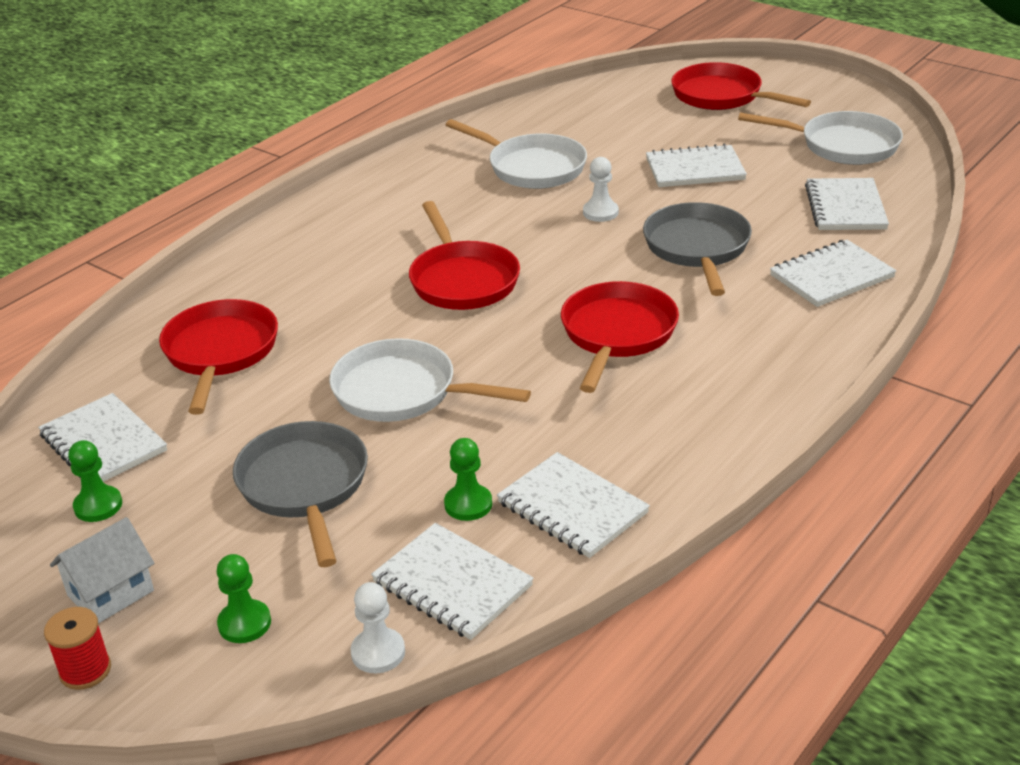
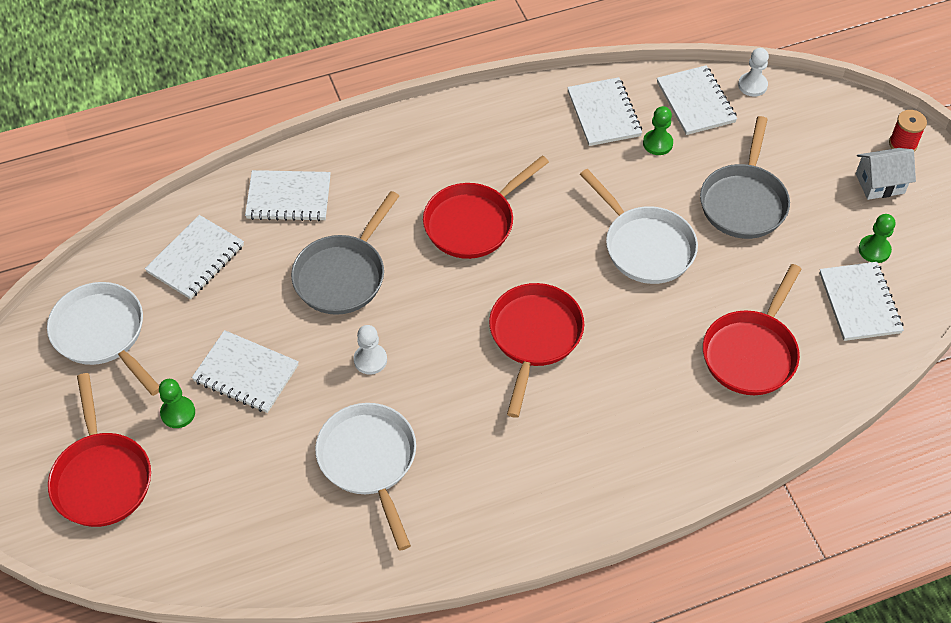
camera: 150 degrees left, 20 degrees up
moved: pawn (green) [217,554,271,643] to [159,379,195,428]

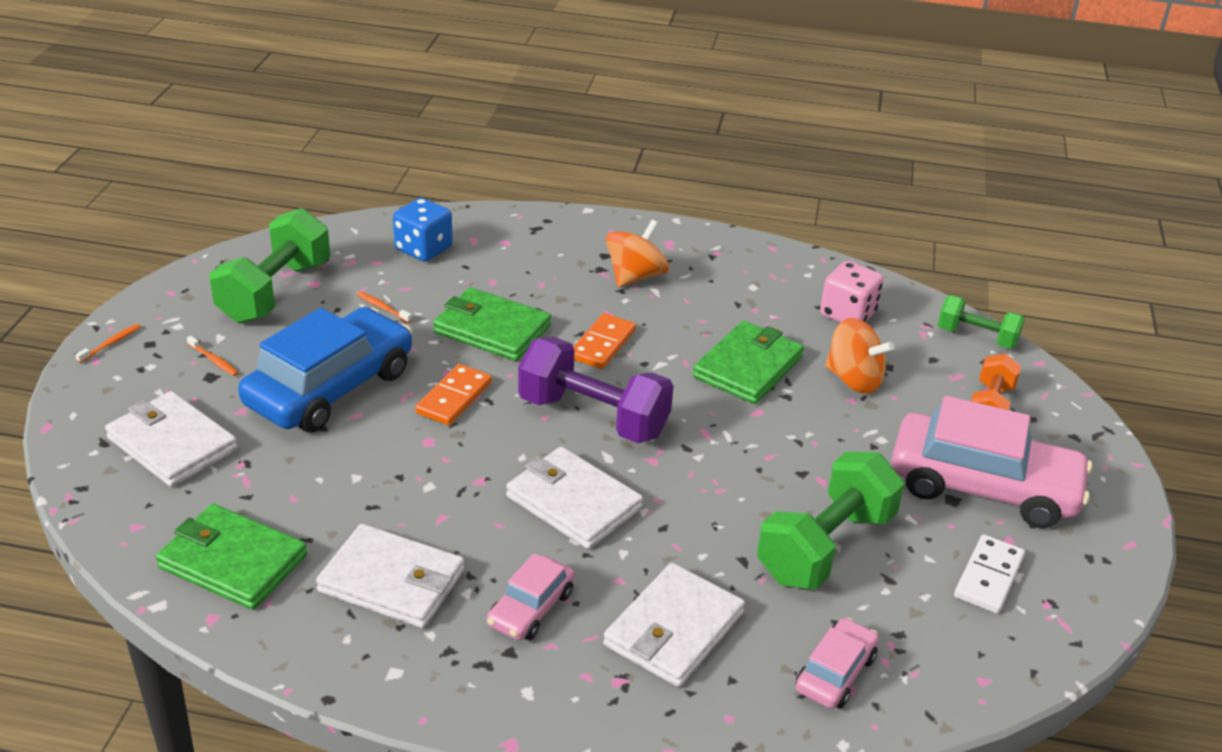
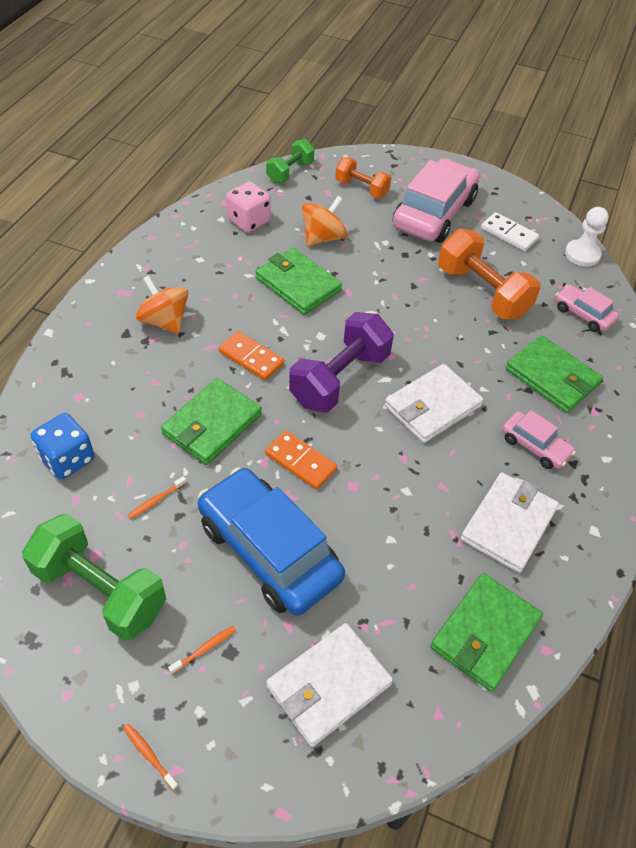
camera: 80 degrees left, 15 degrees up
added: pawn (white) [565,207,609,267]
recoloured: dumbbell (green) [757,452,904,590] to dumbbell (orange) [438,229,541,319]; wallet (white) [603,563,745,687] to wallet (green) [505,335,603,413]

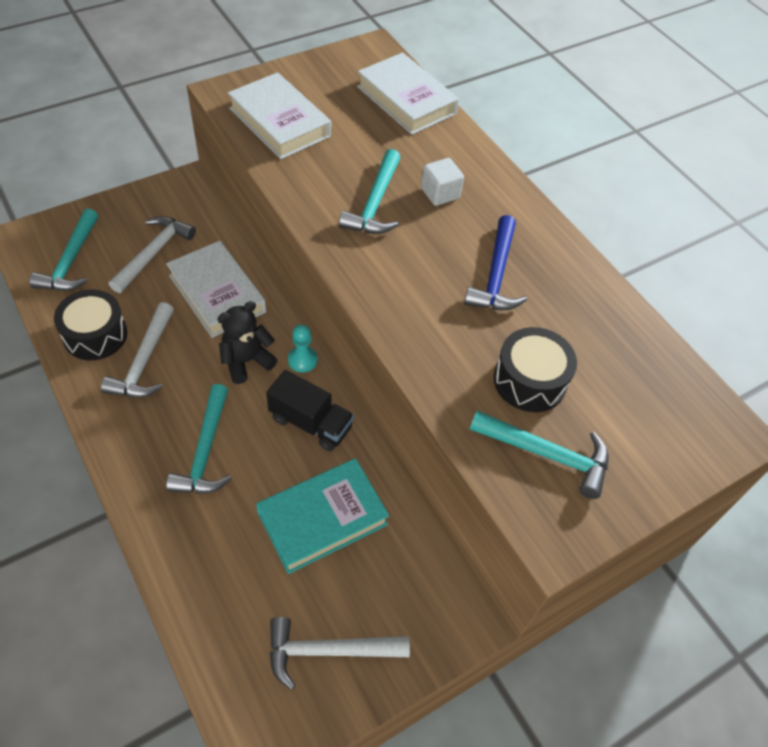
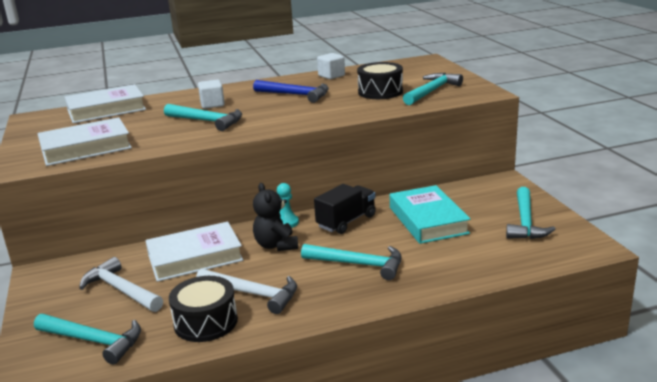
camera: 70 degrees left, 30 degrees down
added: cube (white) [317,53,345,79]
recoloured: hammer (white) [270,617,410,690] to hammer (turquoise) [506,187,555,239]

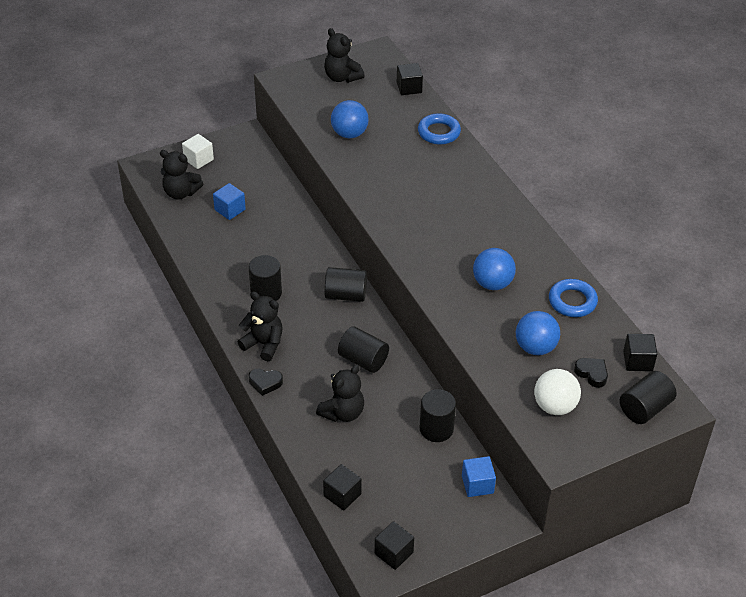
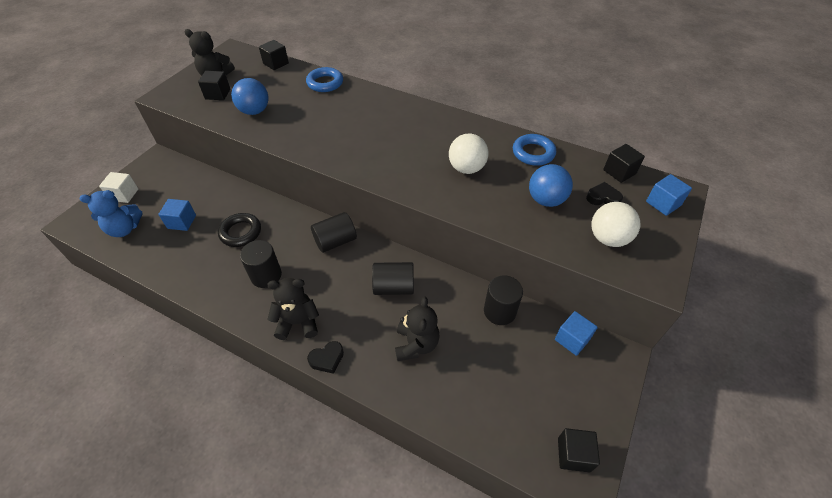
camera: 35 degrees left, 5 degrees up
added: ring (black) [218,213,261,247]
moved: cube (black) [323,464,362,511] to [198,71,230,100]
replaced: cylinder (black) [620,371,676,424] to cube (blue) [646,174,692,216]
recoloured: teddy bear (black) [160,150,203,200] to teddy bear (blue) [80,190,143,237]; ball (blue) [473,248,516,290] to ball (white) [449,133,488,174]

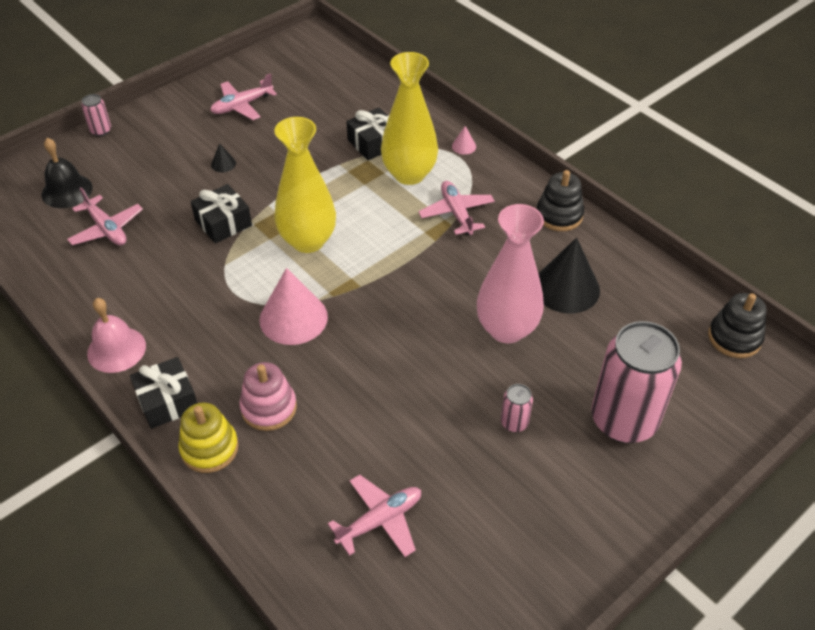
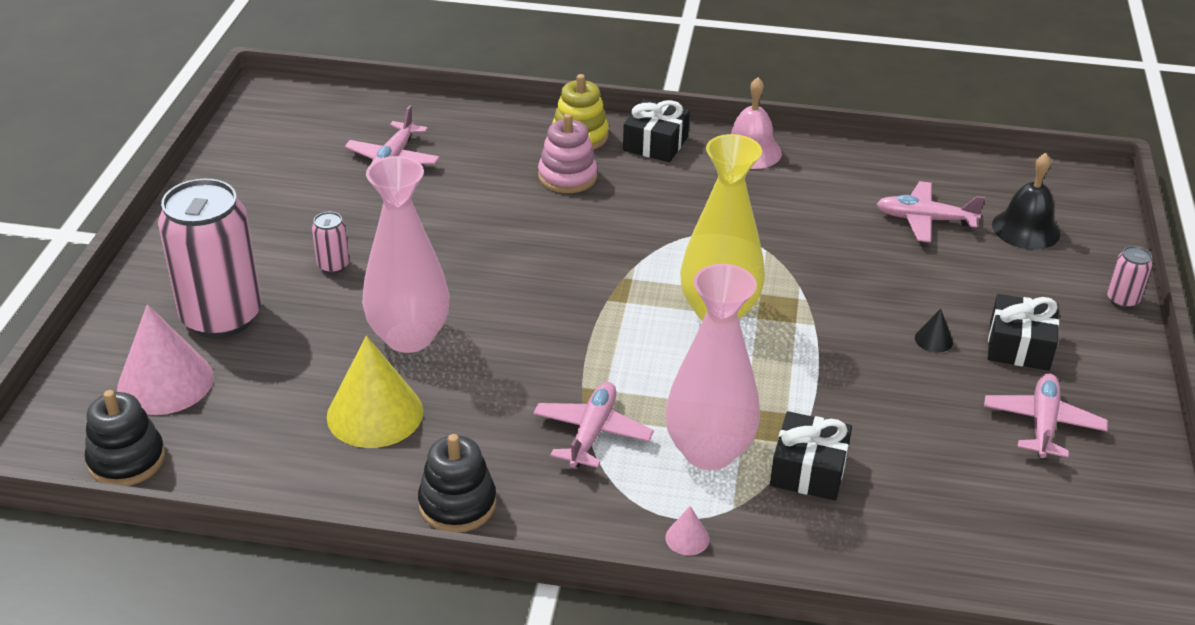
camera: 140 degrees right, 10 degrees down
moved: gift (black) [191,184,252,243] to [988,294,1059,371]; cone (pink) [259,268,328,345] to [117,304,214,415]
recoloured: vase (yellow) [381,52,438,185] to vase (pink) [665,264,760,470]; cone (black) [539,238,600,313] to cone (yellow) [327,336,423,448]
turned: plane (pink) [418,181,495,235] = [533,382,654,468] 105 degrees counterclockwise

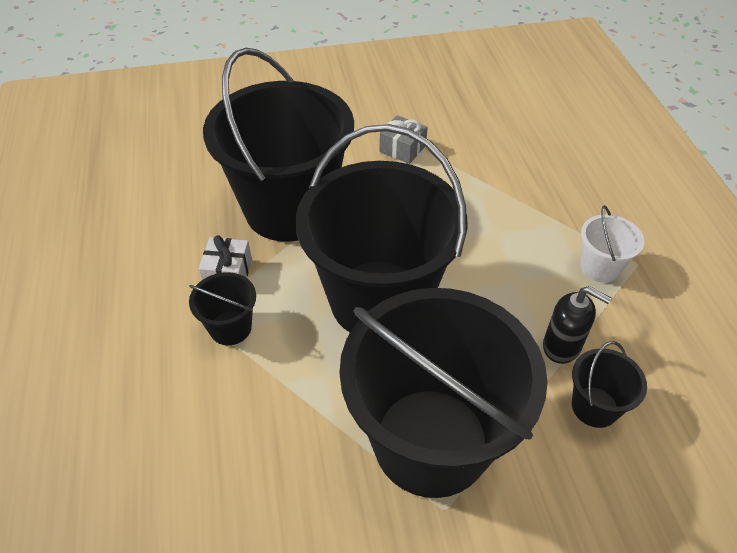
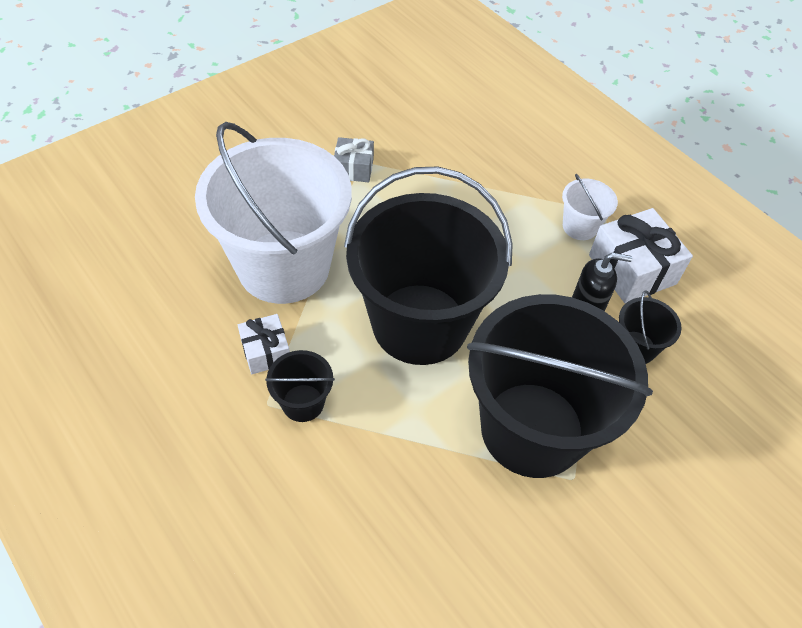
camera: 30 degrees left, 5 degrees up
added: gift (white) [589,208,693,303]
recoloured: bucket (black) [203,48,354,242] to bucket (white) [195,122,352,304]

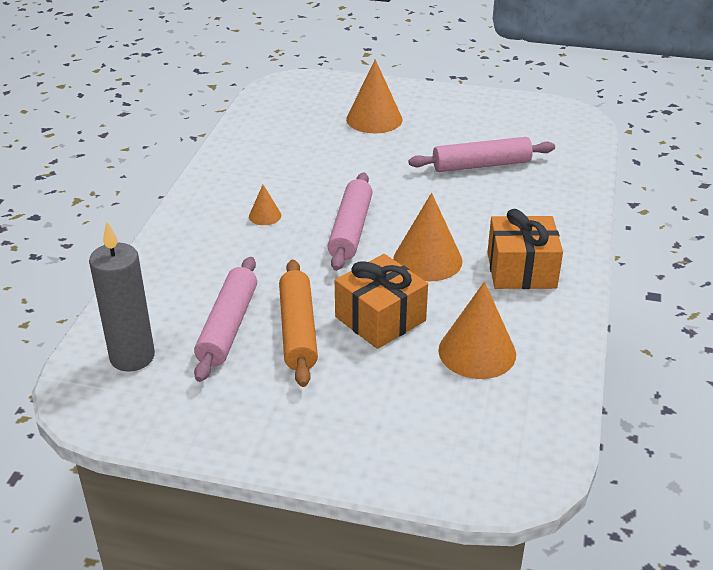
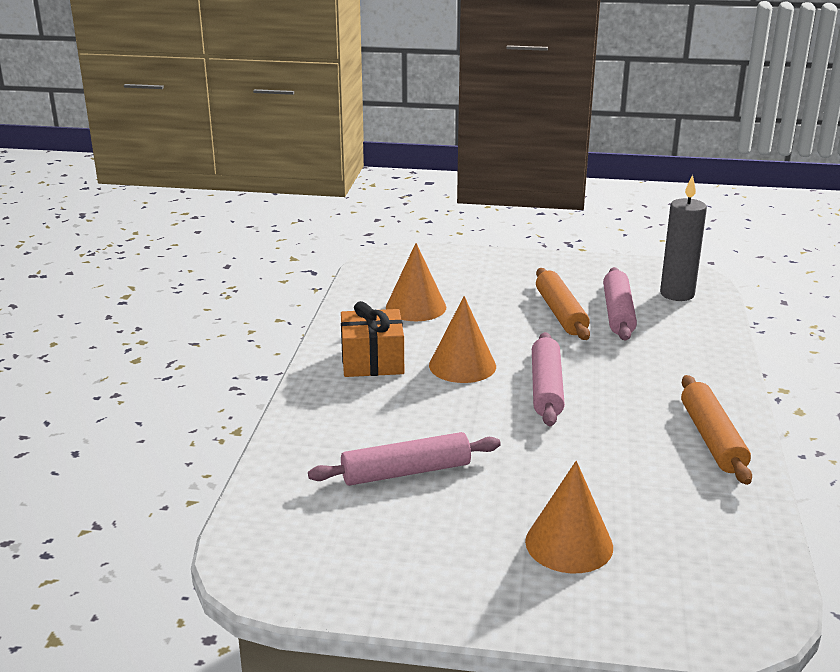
camera: 175 degrees right, 10 degrees down
removed: cone (orange) [249,185,281,225]; gift (orange) [335,254,428,349]
added: rolling pin (orange) [681,375,752,485]

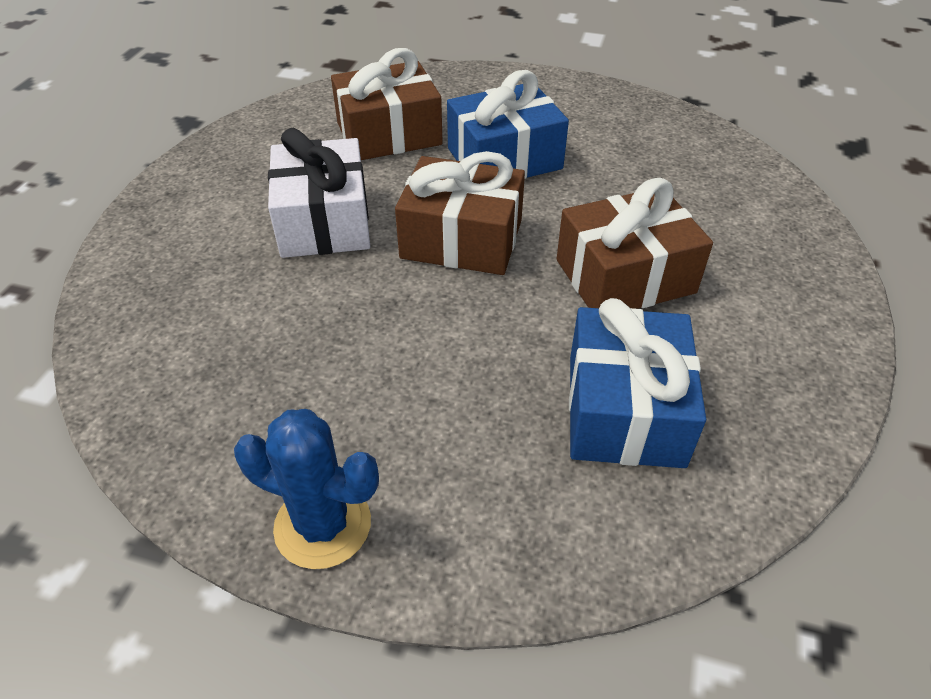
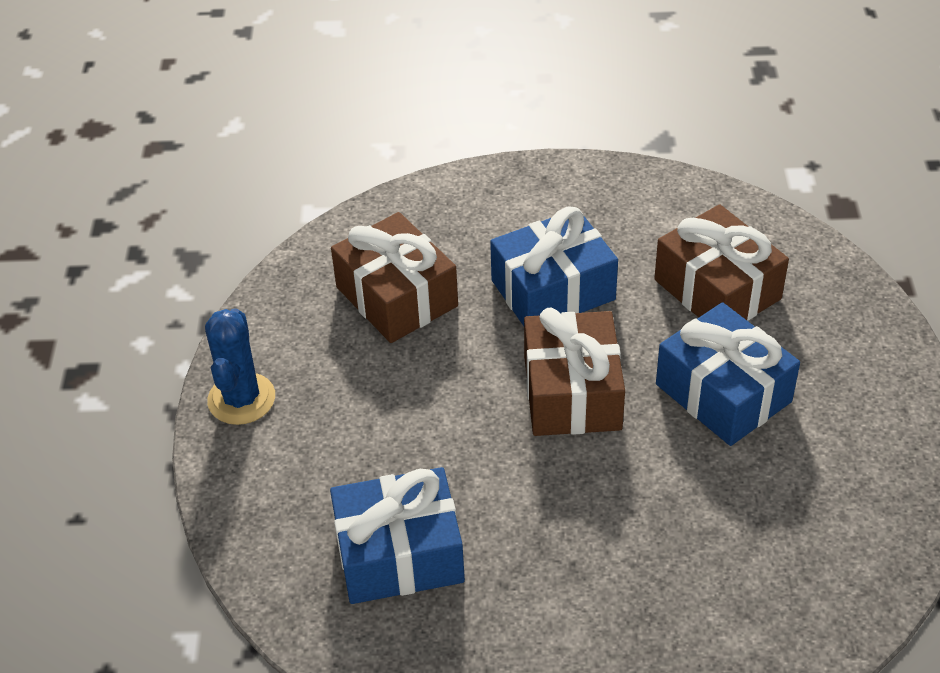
camera: 75 degrees right, 0 degrees up
moved: gift (brown) [557,178,713,309] to [331,212,458,343]
recoloured: gift (white) [268,128,370,258] to gift (blue) [490,206,618,326]

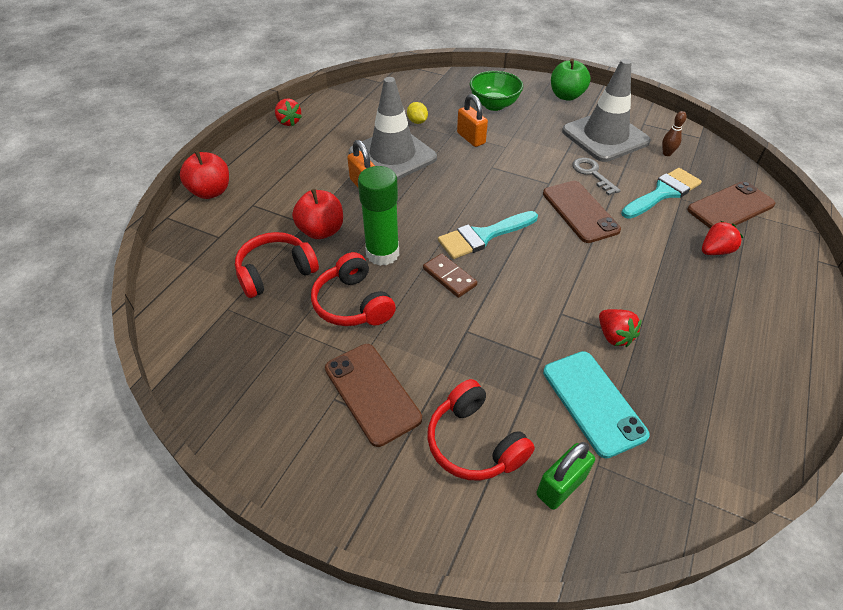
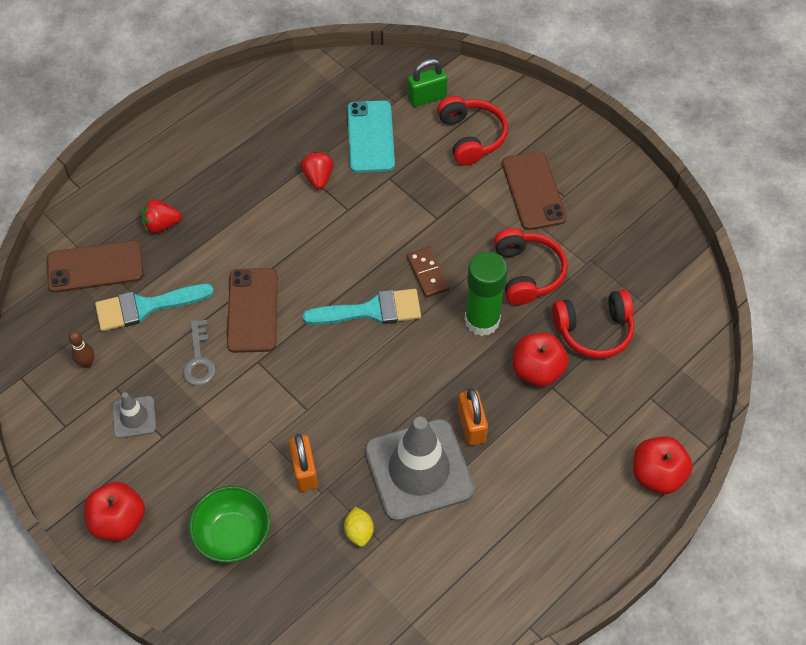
camera: 160 degrees left, 10 degrees up
removed: strawberry (red) [275,98,302,126]
recoloured: apple (green) [551,59,591,101] to apple (red) [84,482,145,541]
resized: traffic cone (grey) [562,59,651,162] = [112,392,156,439] x0.46

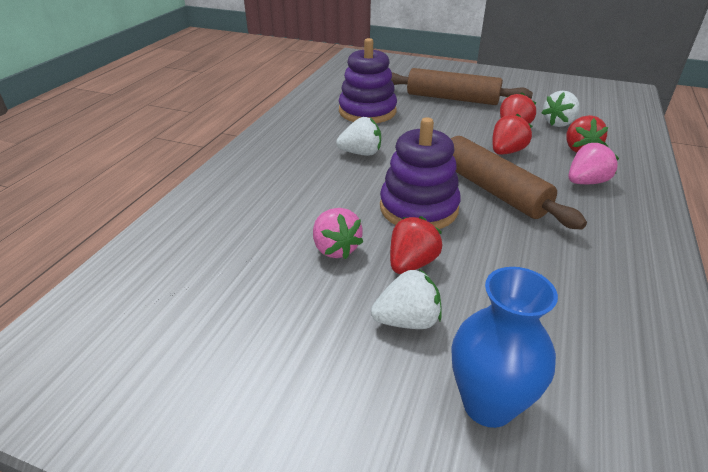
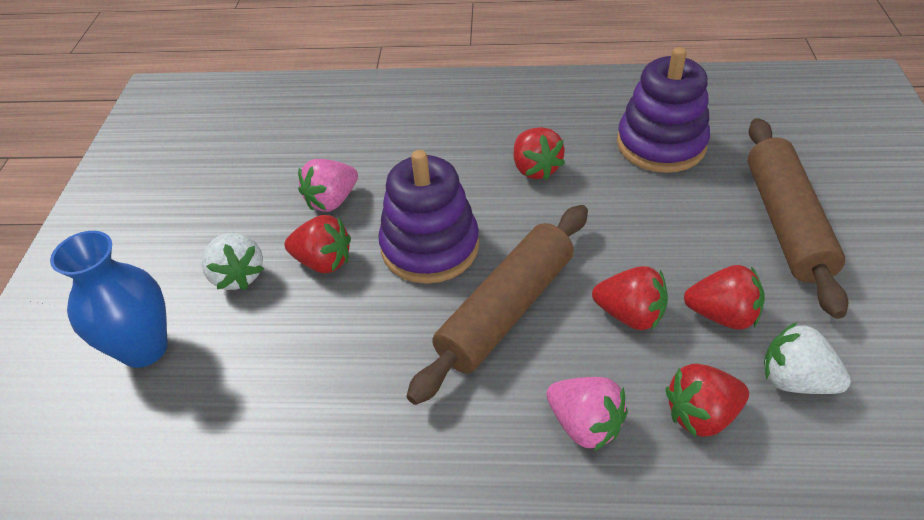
camera: 75 degrees right, 10 degrees up
recoloured: strawberry (white) [336,117,381,156] to strawberry (red) [514,127,565,180]

